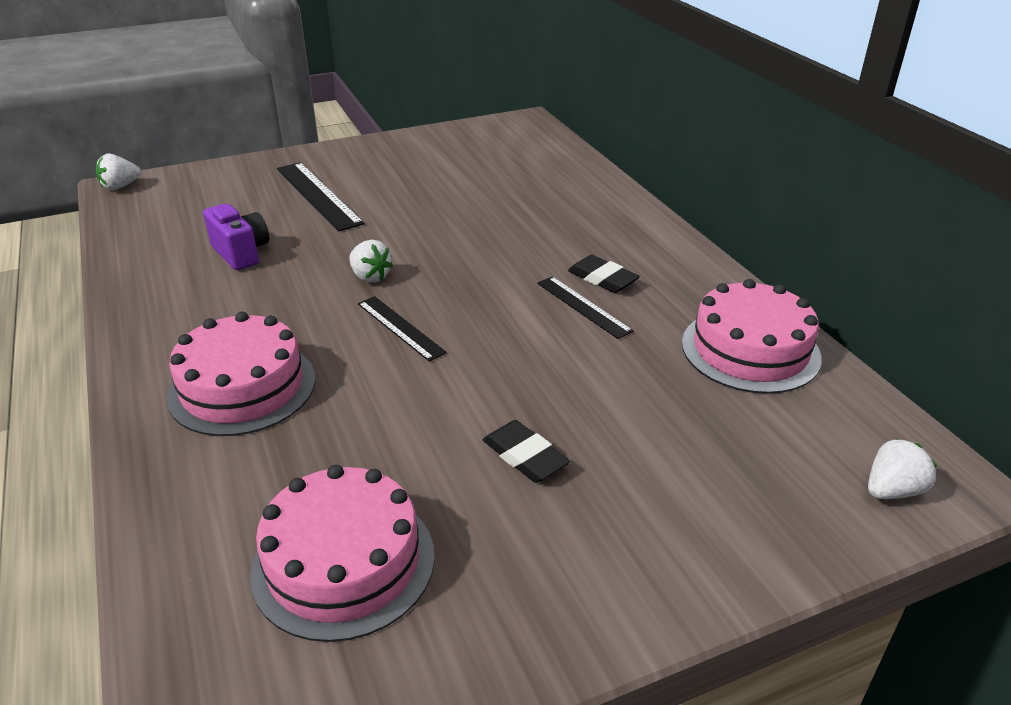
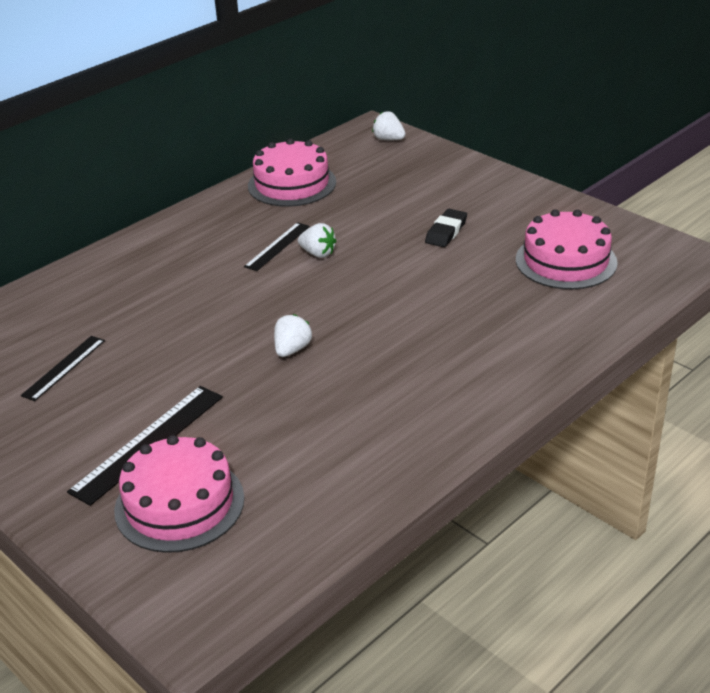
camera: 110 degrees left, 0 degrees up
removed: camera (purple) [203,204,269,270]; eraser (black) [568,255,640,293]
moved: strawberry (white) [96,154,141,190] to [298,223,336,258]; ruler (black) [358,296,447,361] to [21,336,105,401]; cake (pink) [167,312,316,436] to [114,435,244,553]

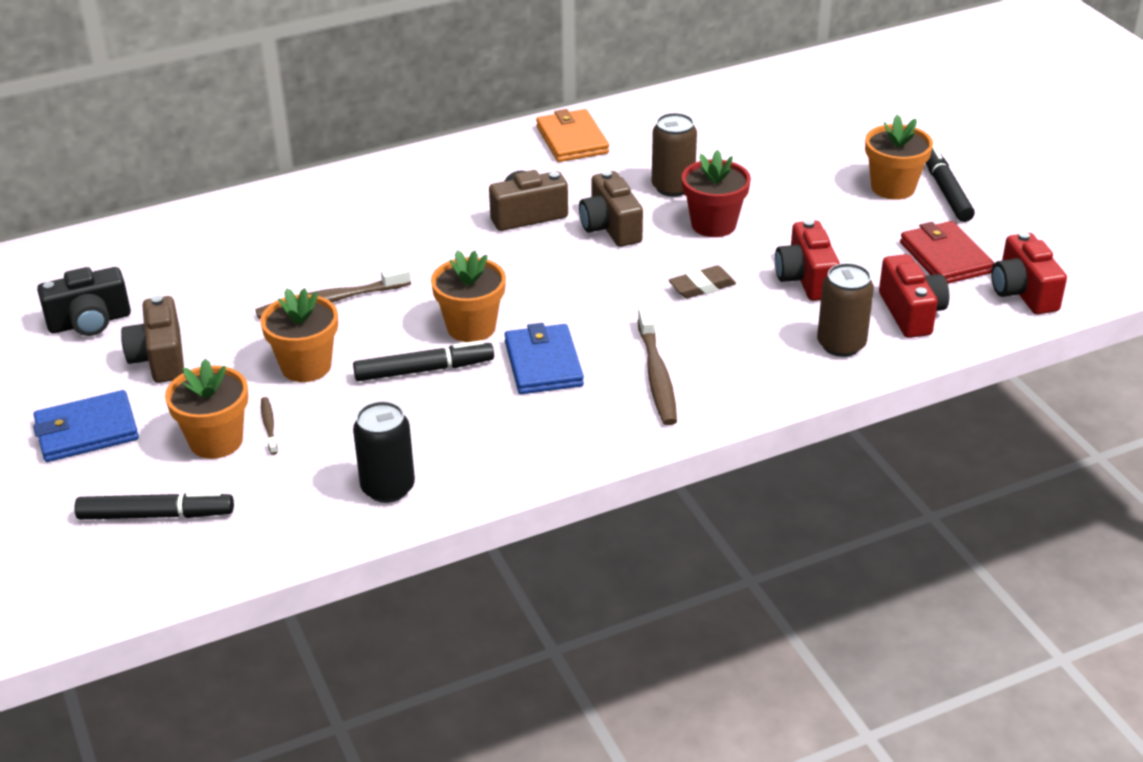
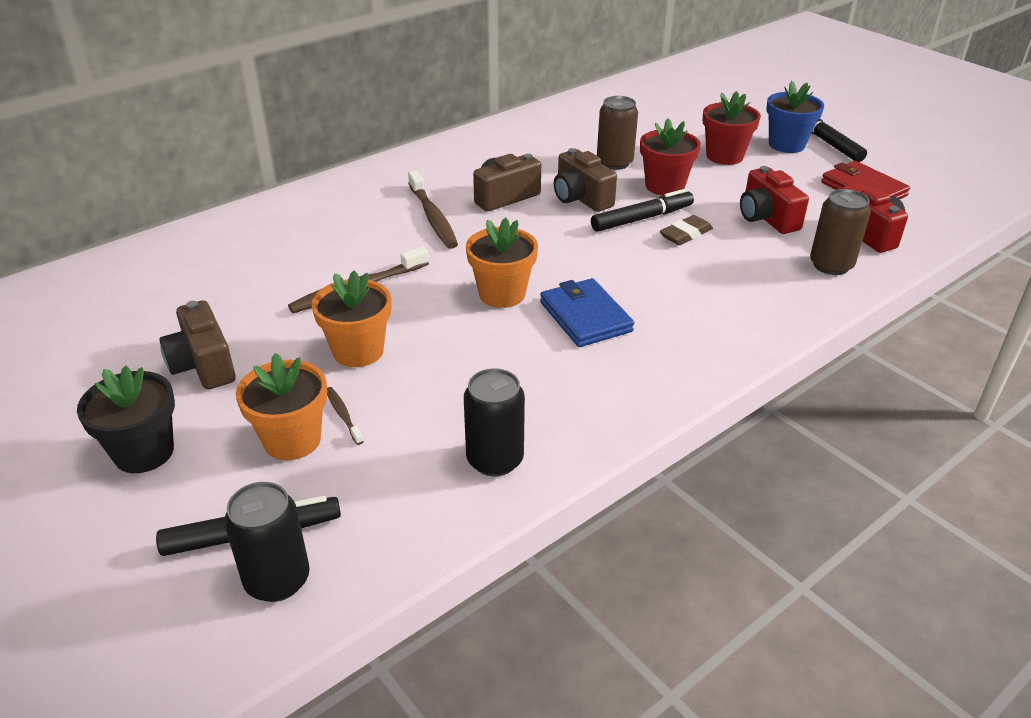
camera: 15 degrees left, 0 degrees up
removed: wallet (orange) [536,109,609,162]; camera (red) [991,232,1067,315]; camera (black) [37,267,131,336]
added: flower pot (red) [702,91,761,165]; can (black) [224,482,310,602]
moved: toothbrush (brown) [638,307,677,425] to [408,170,458,249]; marker (black) [353,340,494,381] to [591,189,694,232]
replaced: wallet (blue) [33,390,139,462] to flower pot (black) [77,365,175,473]
recoloured: flower pot (orange) [865,114,933,200] to flower pot (blue) [766,81,824,153]

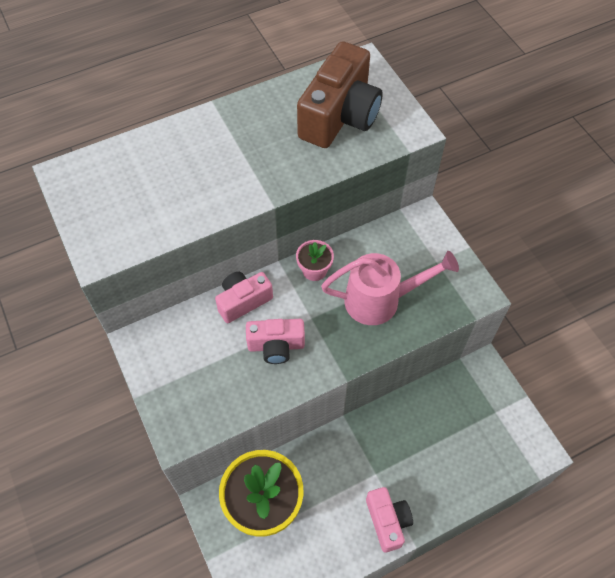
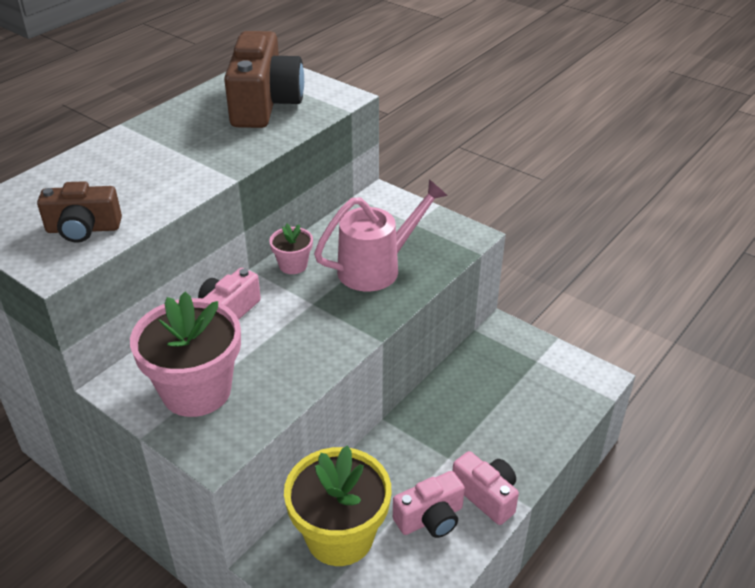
camera: 25 degrees left, 20 degrees down
added: camera (brown) [37,181,122,243]; flower pot (pink) [130,292,241,417]
moved: camera (pink) [246,319,305,364] to [393,471,465,538]

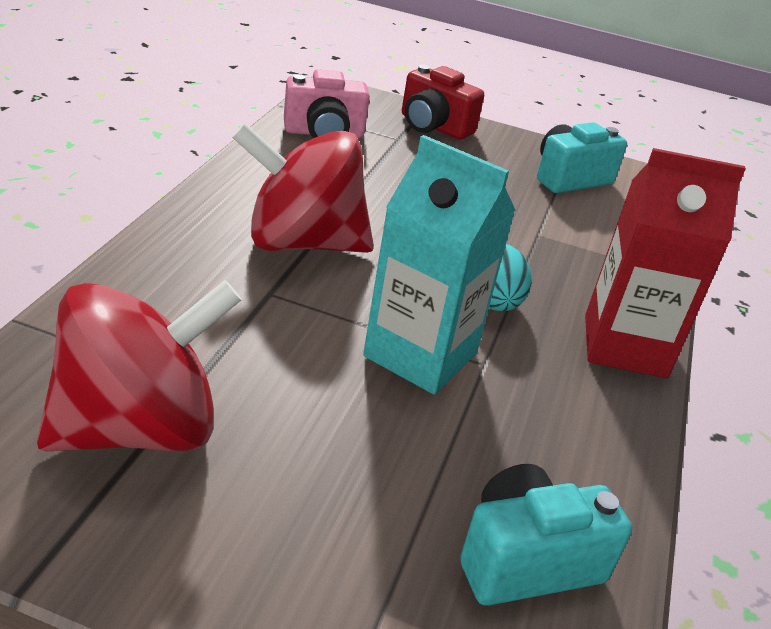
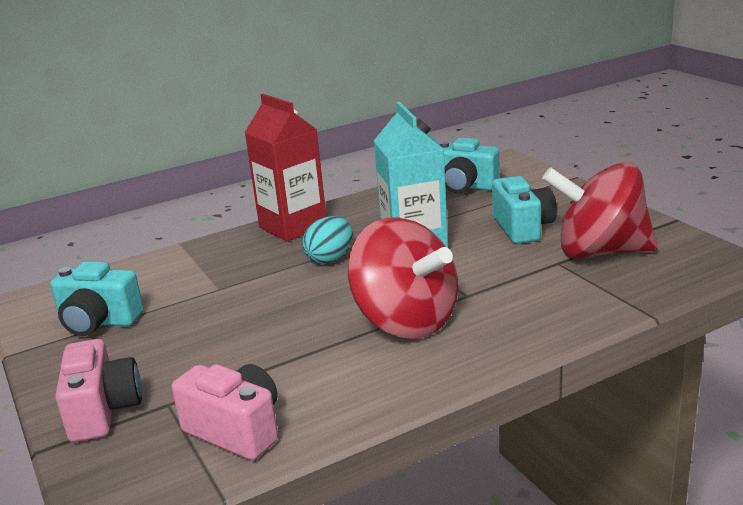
camera: 130 degrees left, 10 degrees down
added: camera (turquoise) [492,176,557,244]
recoloured: camera (red) [402,65,484,140] to camera (pink) [55,339,142,442]

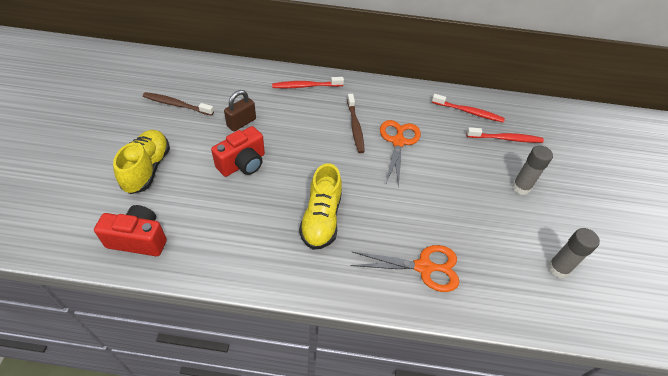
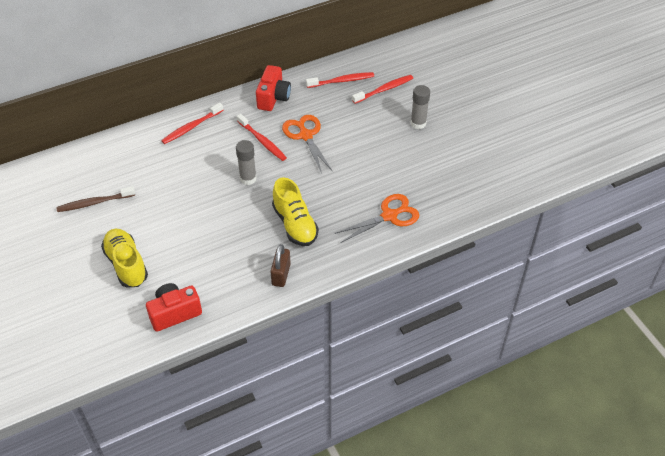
camera: 30 degrees left, 0 degrees up
moved: padlock (brown) [224,90,256,132] to [270,244,291,287]; camera (red) [211,126,265,177] to [256,65,291,111]; glue stick (grey) [548,228,600,278] to [236,140,257,185]
recoloured: toothbrush (brown) [347,94,365,153] to toothbrush (red) [237,114,287,161]

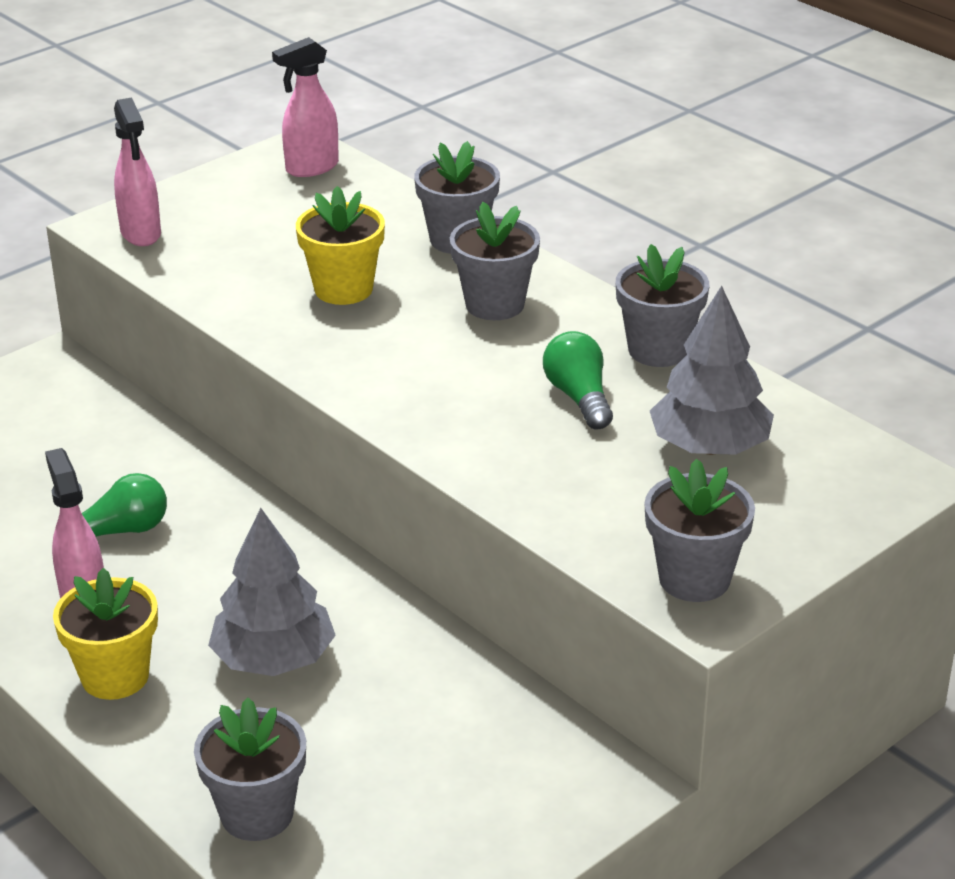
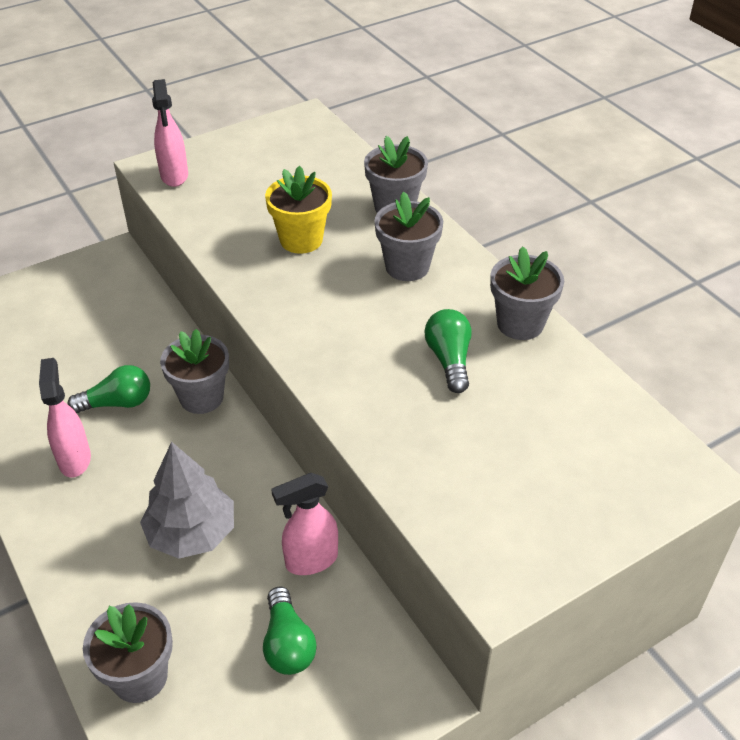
camera: 10 degrees right, 10 degrees up
removed: tree (grey) [650,286,774,455]; flower pot (yellow) [53,568,158,700]
added: light bulb (green) [263,587,317,675]
moved: spray bottle (pink) [272,37,339,177] to [271,473,338,575]; flower pot (grey) [644,458,755,602] to [160,329,229,414]

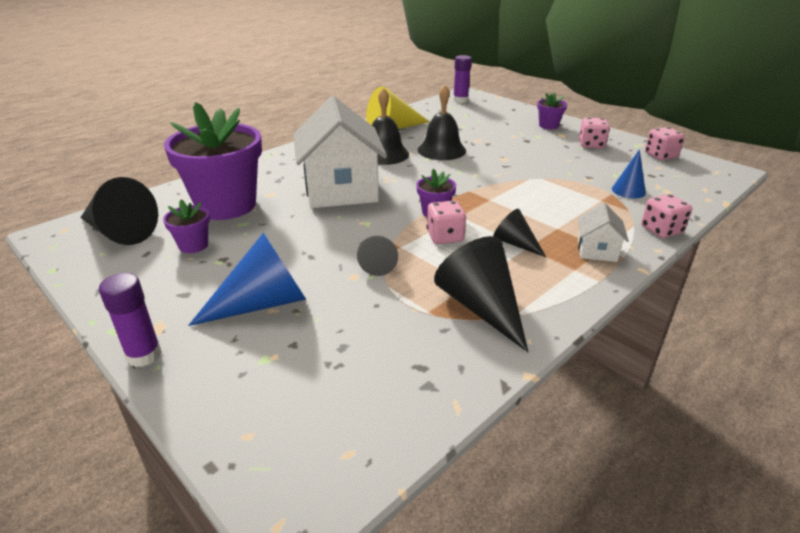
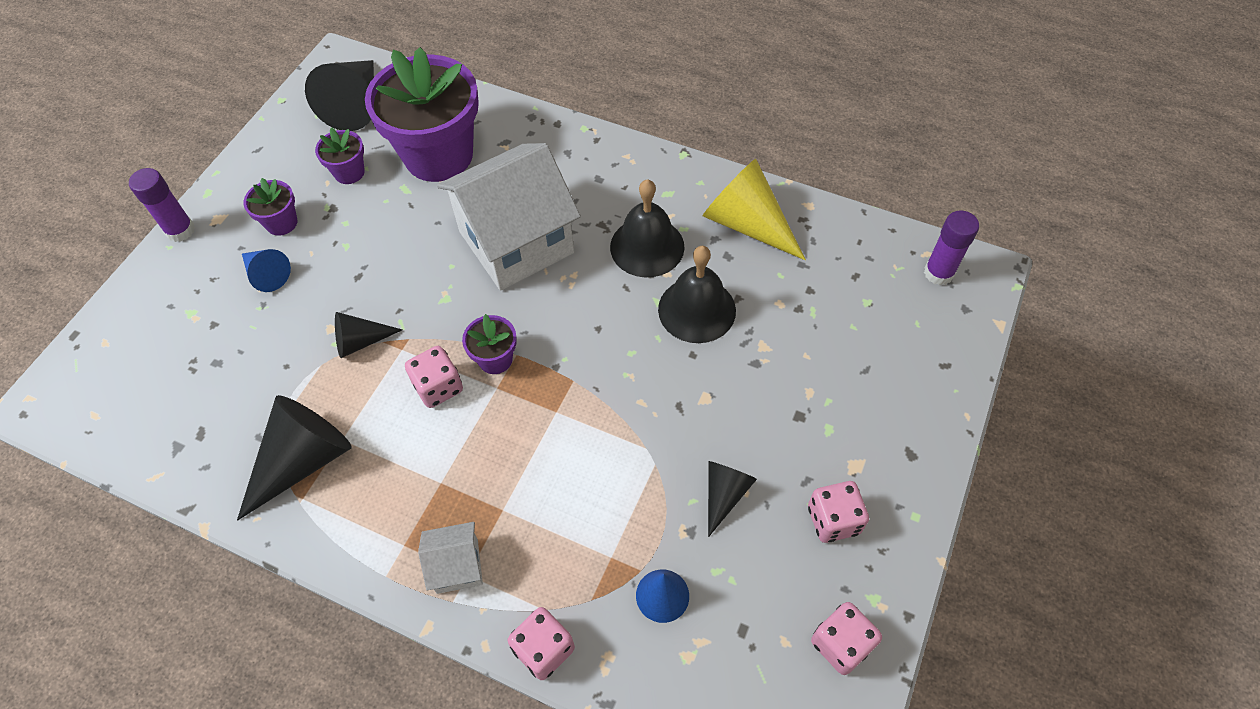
camera: 70 degrees right, 25 degrees up
moved: flower pot (purple) [537,93,567,129] to [244,178,297,236]; cone (black) [493,209,546,257] to [708,461,757,537]
resized: cone (blue) [188,233,306,326] = [242,249,291,292] x0.57

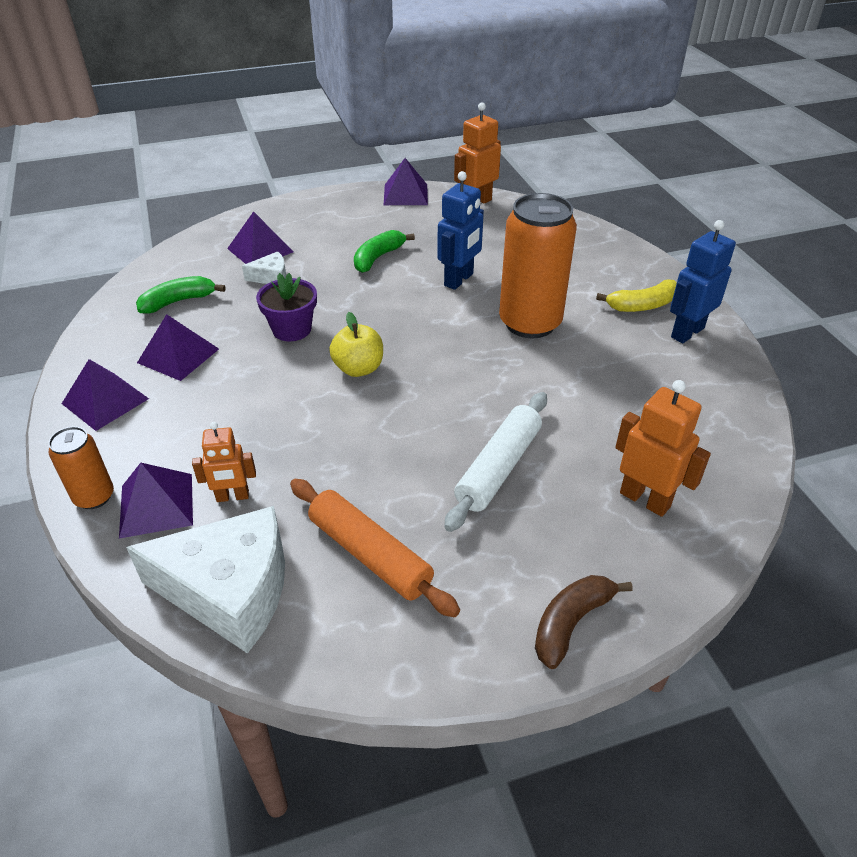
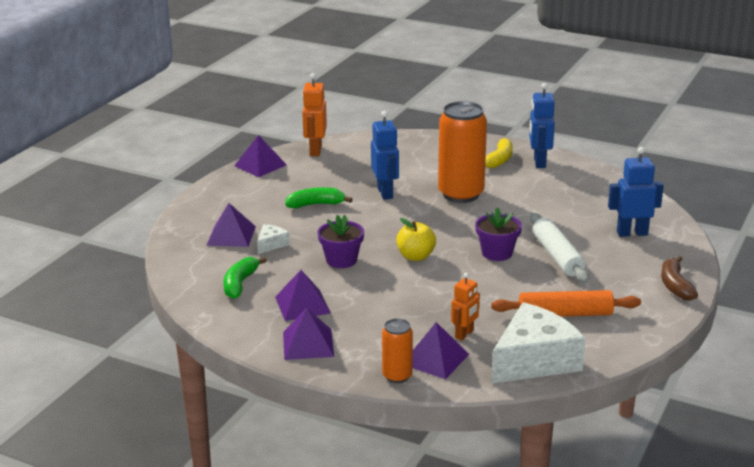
camera: 45 degrees left, 15 degrees down
added: flower pot (purple) [475,207,522,261]
recoloured: robot (orange) [615,380,711,517] to robot (blue) [608,147,664,237]
turned: banana (green) [354,230,415,273] = [285,187,353,208] 90 degrees clockwise

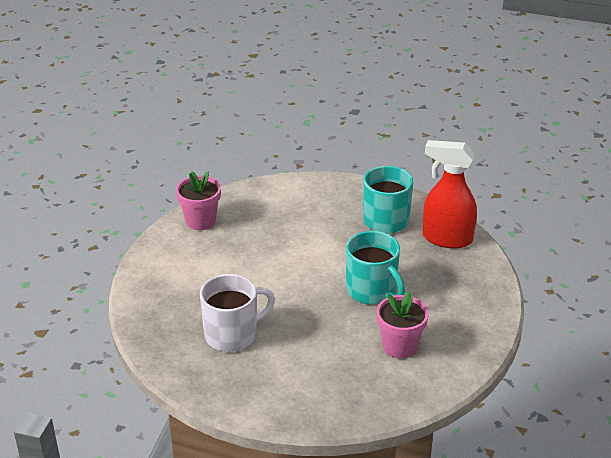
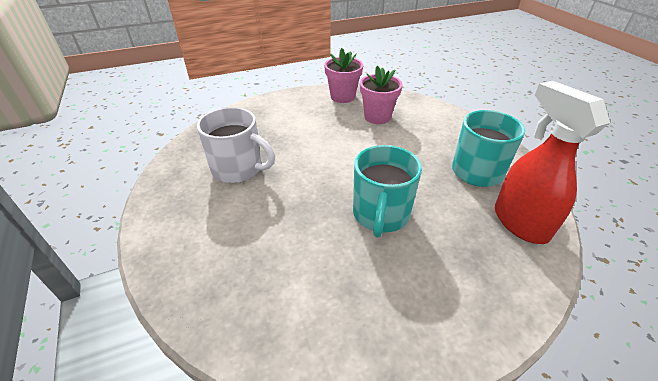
camera: 50 degrees right, 5 degrees up
moved: flower pot (pink) [377,291,429,359] to [360,66,403,124]

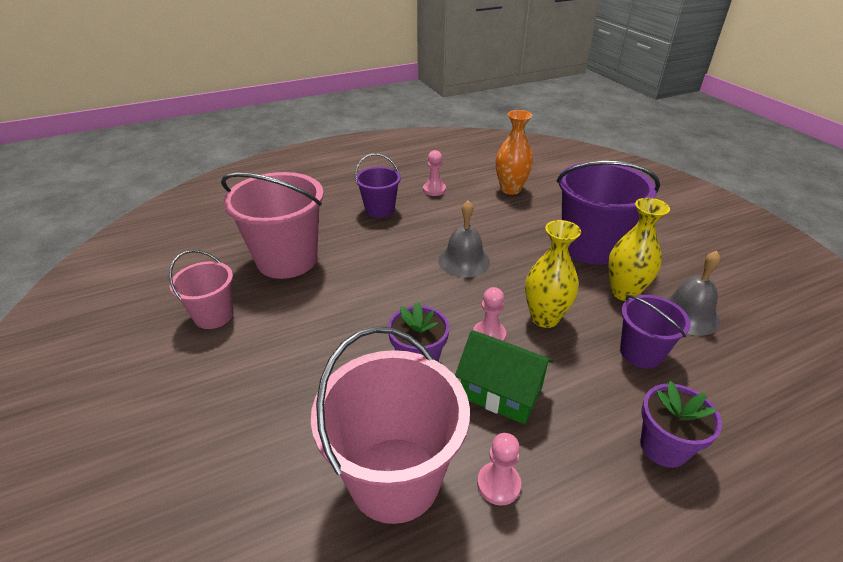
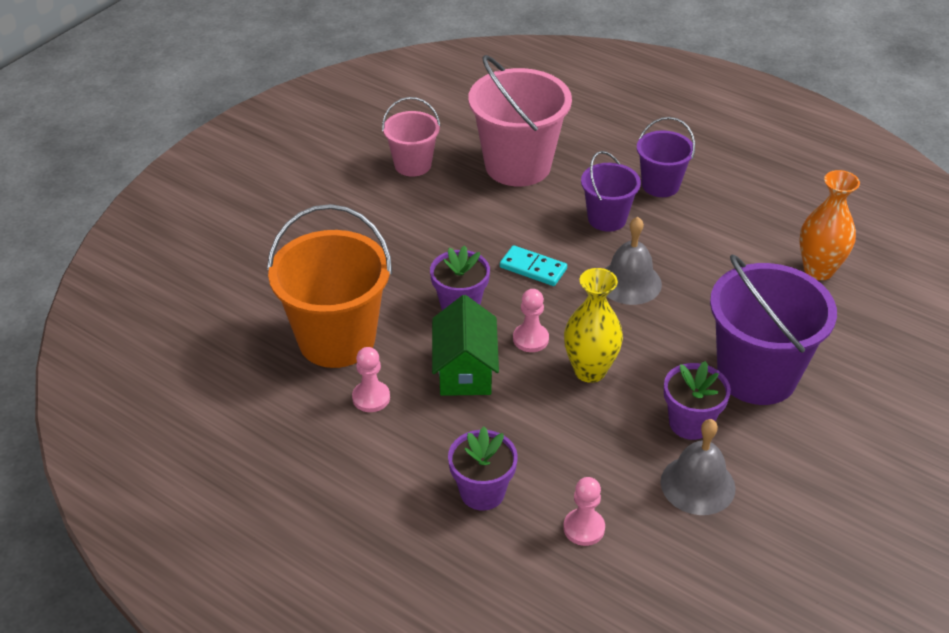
camera: 60 degrees right, 5 degrees up
added: domino (turquoise) [500,245,567,286]
moved: pawn (pink) [423,150,446,196] to [563,477,605,546]; bucket (purple) [620,295,691,368] to [581,151,641,232]
replaced: vase (yellow) [608,198,670,301] to flower pot (purple) [664,361,731,440]
recoloured: bucket (pink) [311,327,470,524] to bucket (orange) [267,204,392,368]

